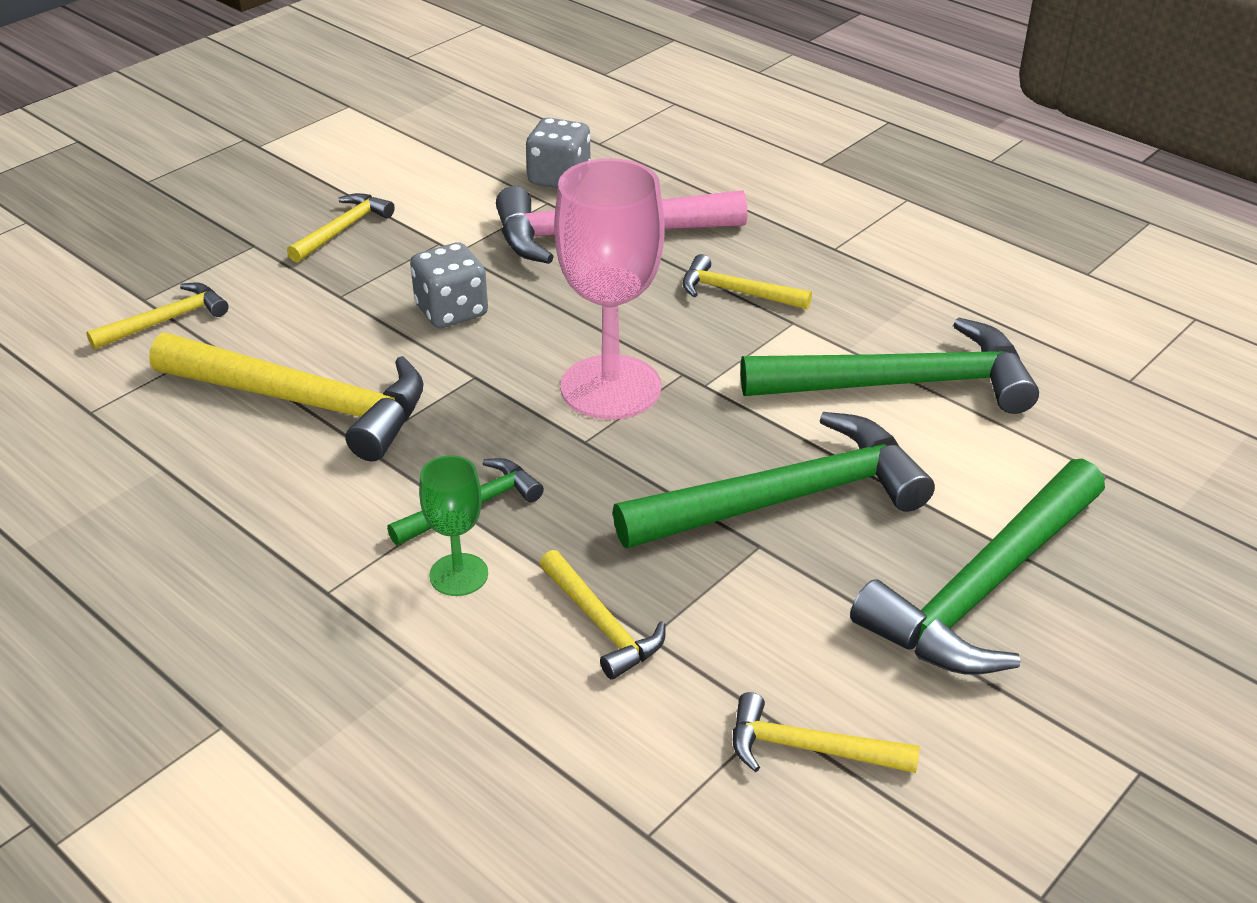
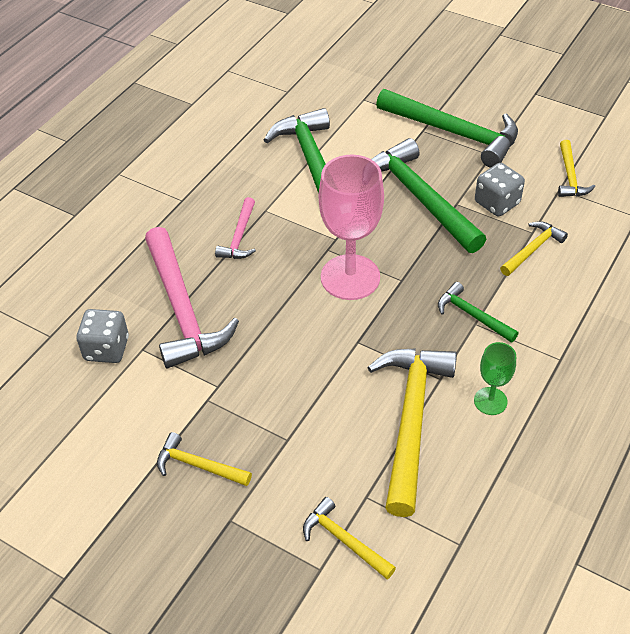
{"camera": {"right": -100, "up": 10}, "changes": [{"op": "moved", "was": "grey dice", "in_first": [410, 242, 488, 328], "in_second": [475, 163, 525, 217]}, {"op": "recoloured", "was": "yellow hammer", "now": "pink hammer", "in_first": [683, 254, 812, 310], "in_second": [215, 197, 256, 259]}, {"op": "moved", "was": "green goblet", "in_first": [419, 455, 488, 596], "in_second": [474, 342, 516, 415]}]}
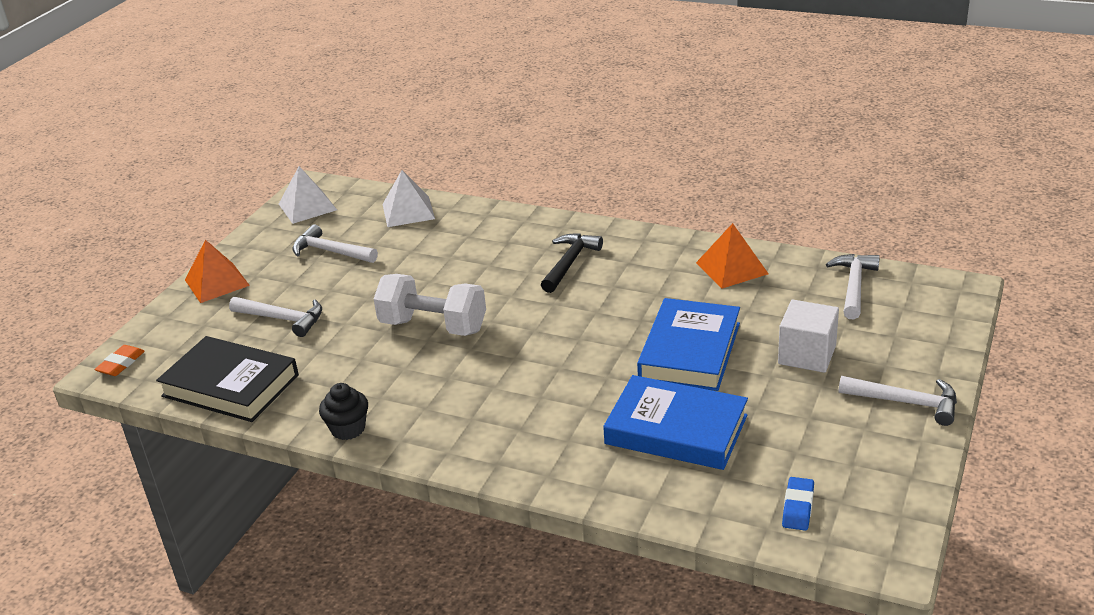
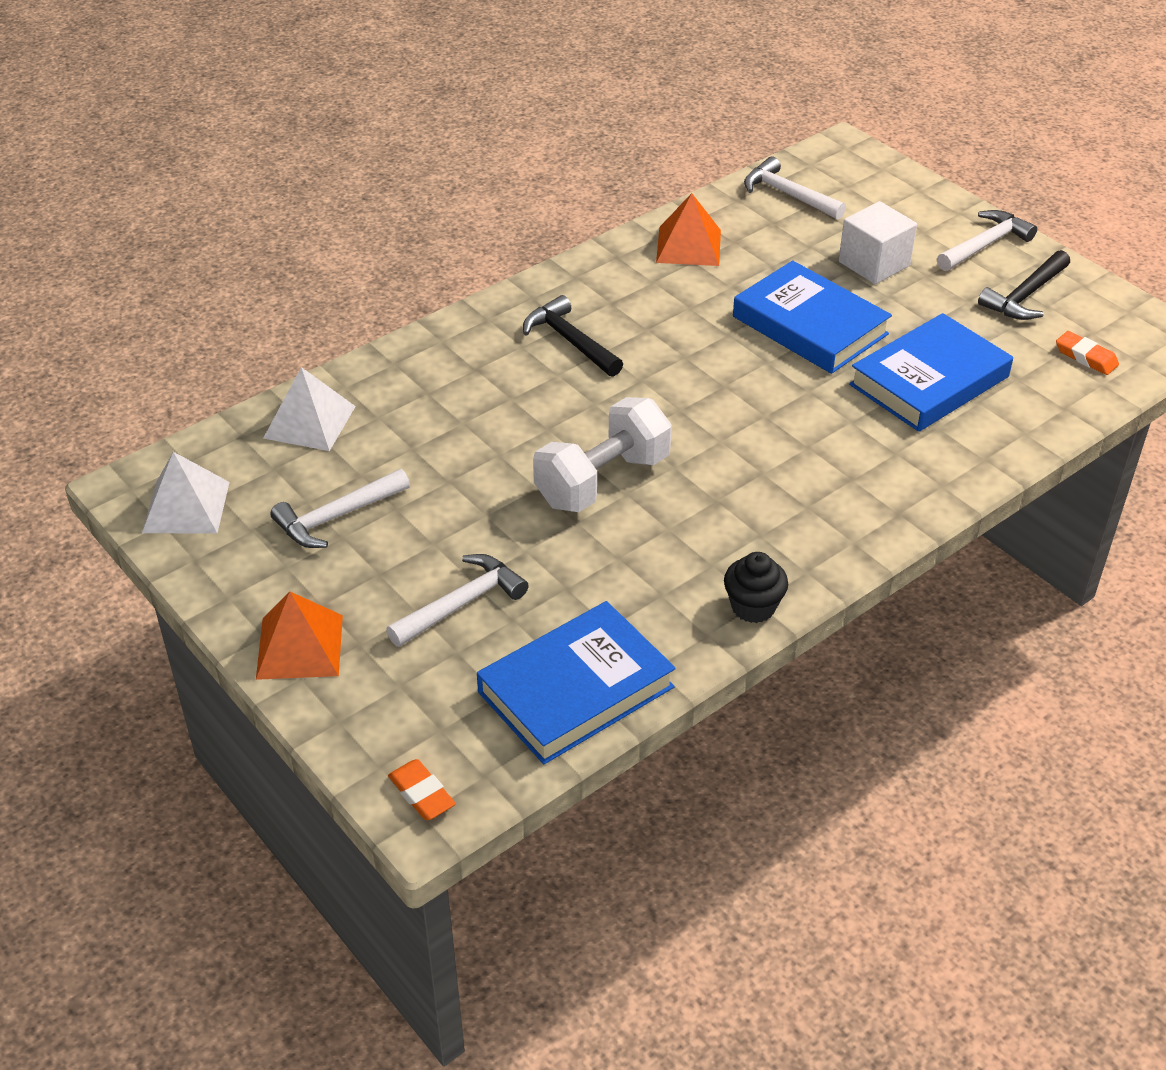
{"camera": {"right": -65, "up": 10}, "changes": [{"op": "recoloured", "was": "black book", "now": "blue book", "in_first": [156, 336, 299, 422], "in_second": [477, 601, 676, 764]}, {"op": "recoloured", "was": "blue eraser", "now": "orange eraser", "in_first": [782, 477, 814, 531], "in_second": [1056, 331, 1119, 375]}, {"op": "added", "now": "black hammer", "in_second": [978, 250, 1070, 320]}]}
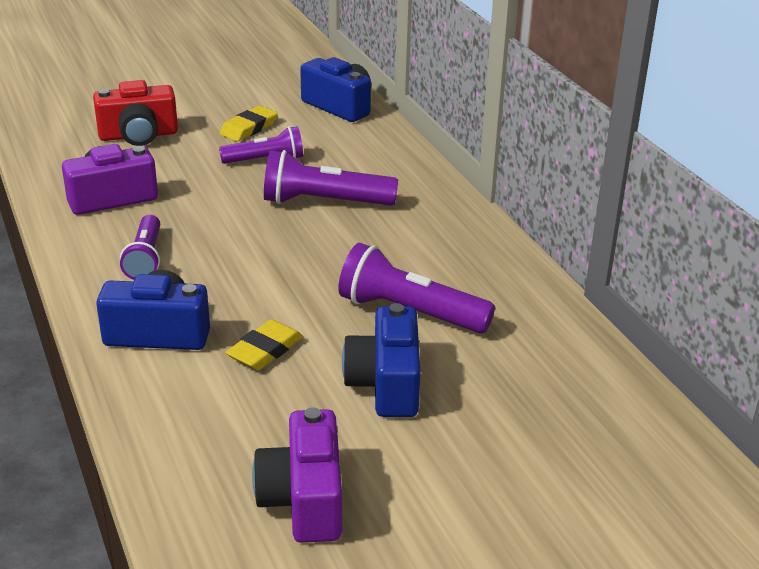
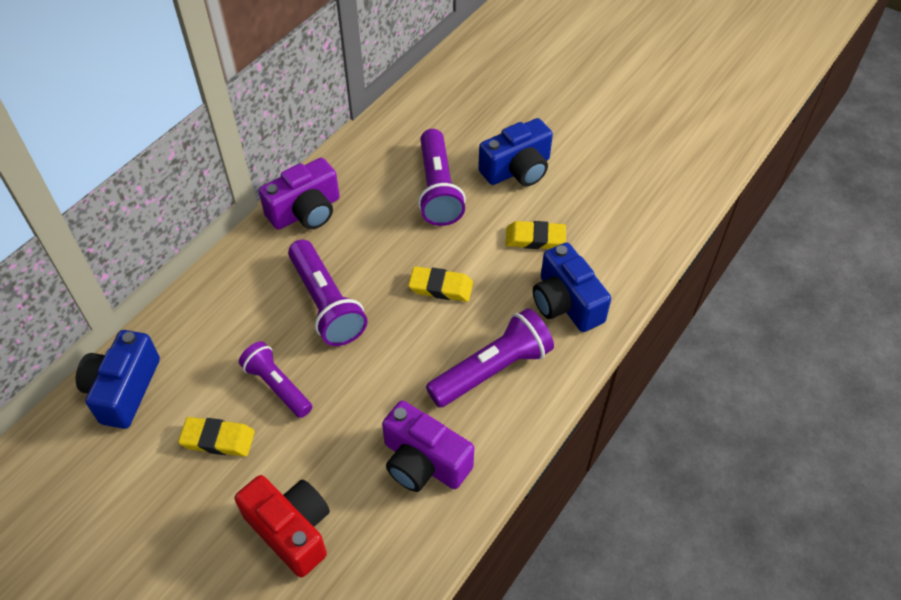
{"camera": {"right": -120, "up": 20}, "changes": [{"op": "resized", "was": "purple flashlight", "in_first": [120, 215, 160, 280], "in_second": [426, 308, 554, 408], "ratio": 1.51}, {"op": "moved", "was": "purple camera", "in_first": [252, 407, 342, 543], "in_second": [259, 158, 340, 230]}, {"op": "added", "now": "yellow eraser", "in_second": [408, 266, 473, 302]}]}
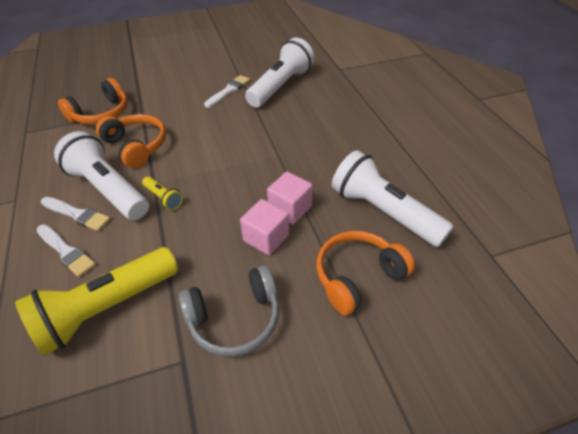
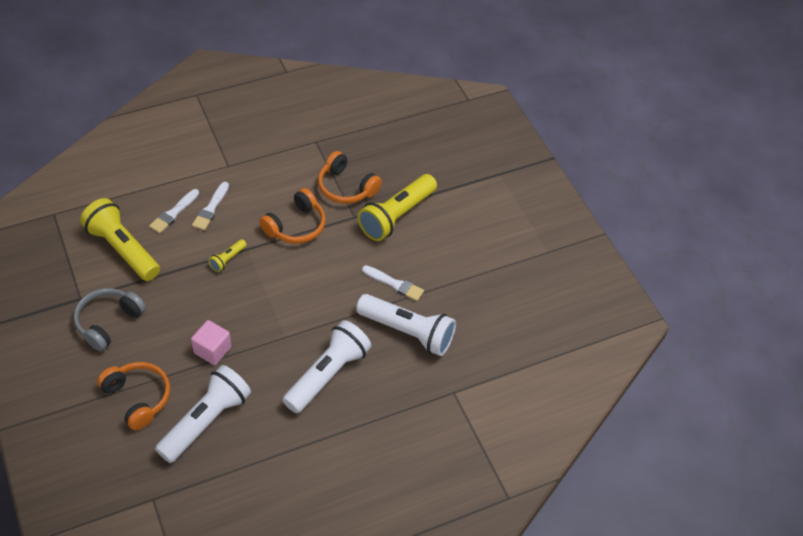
{"camera": {"right": 80, "up": 5}, "changes": [{"op": "moved", "was": "white flashlight", "in_first": [54, 131, 149, 220], "in_second": [282, 320, 371, 413]}, {"op": "removed", "was": "pink cube", "in_first": [240, 199, 289, 255]}, {"op": "turned", "was": "grey headphones", "in_first": [179, 265, 279, 357], "in_second": [73, 288, 146, 352], "clockwise": 60}, {"op": "added", "now": "yellow flashlight", "in_second": [357, 174, 437, 241]}]}
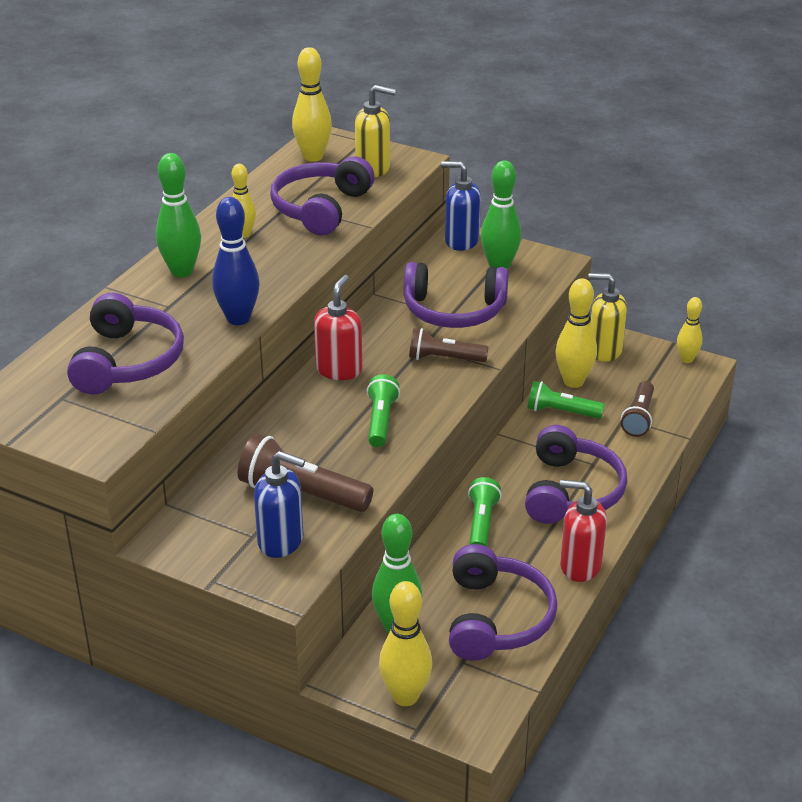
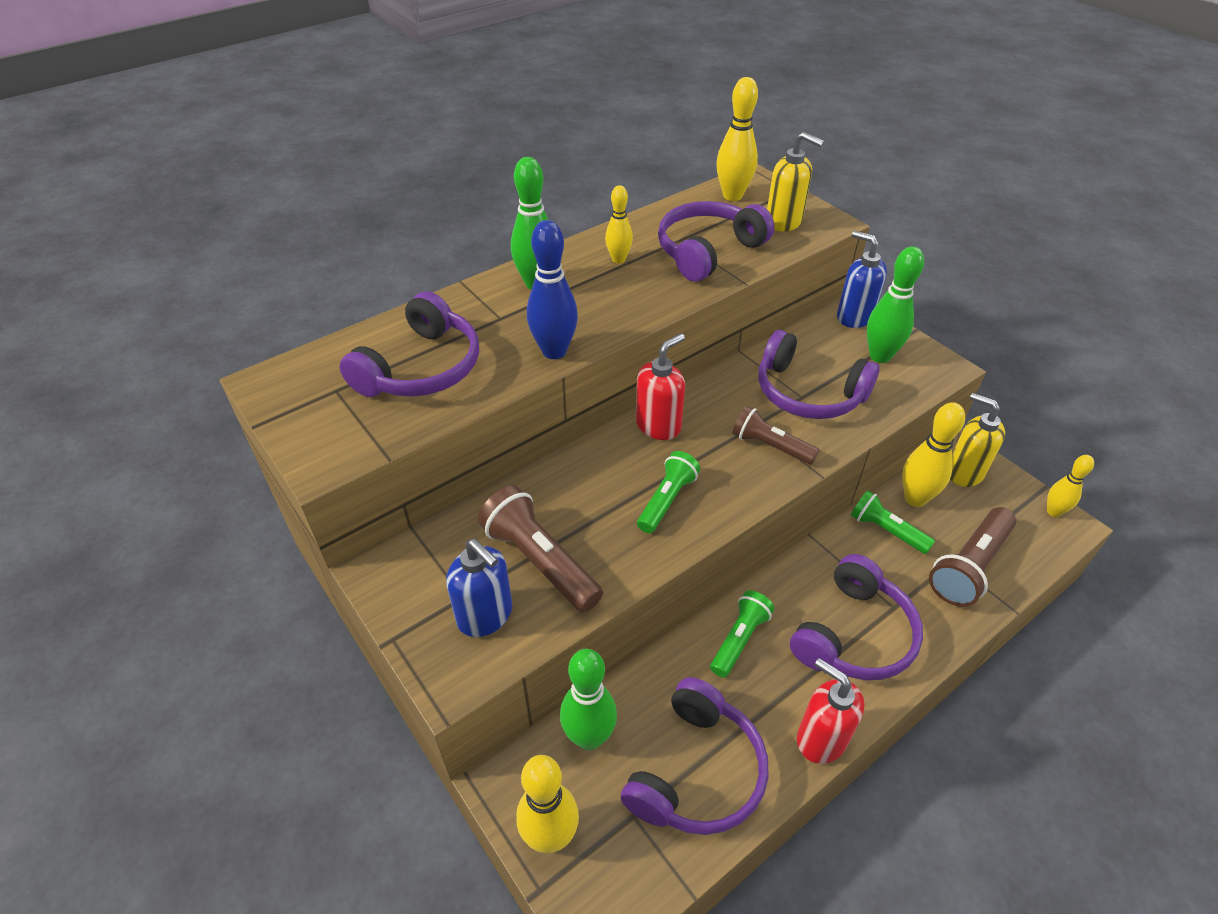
{"camera": {"right": 25, "up": 10}, "changes": [{"op": "resized", "was": "brown flashlight", "in_first": [621, 381, 654, 437], "in_second": [929, 507, 1016, 607], "ratio": 1.52}]}
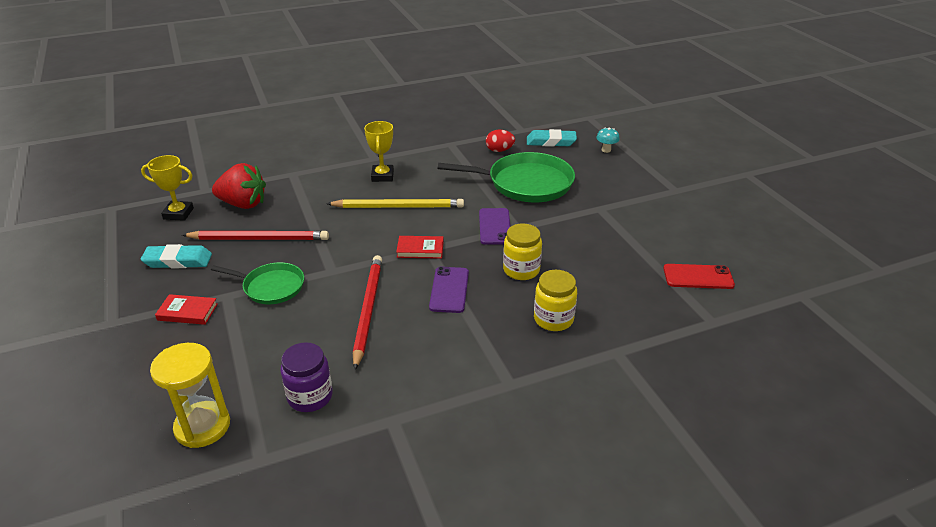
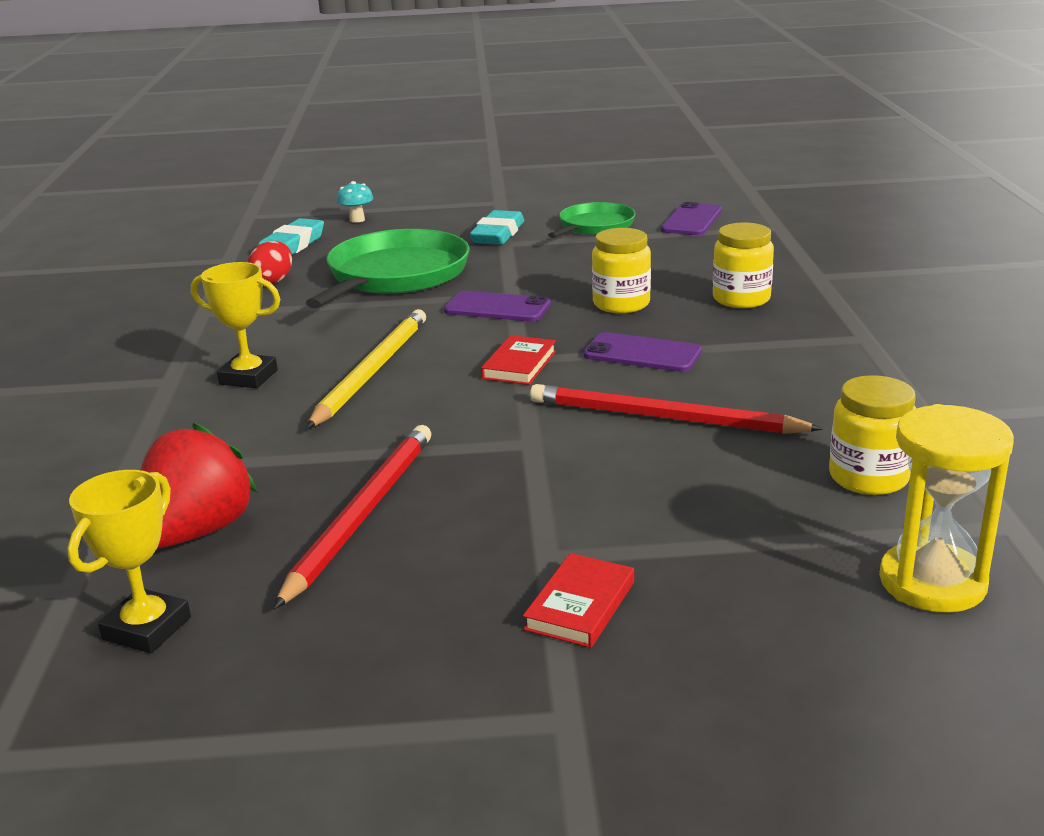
{"camera": {"right": -70, "up": -10}, "changes": [{"op": "moved", "was": "turquoise eraser", "in_first": [141, 244, 212, 268], "in_second": [470, 210, 524, 245]}, {"op": "moved", "was": "green pan", "in_first": [211, 262, 304, 304], "in_second": [548, 202, 636, 238]}, {"op": "recoloured", "was": "red phone", "now": "purple phone", "in_first": [663, 264, 735, 289], "in_second": [661, 202, 722, 235]}, {"op": "recoloured", "was": "purple jar", "now": "yellow jar", "in_first": [280, 342, 333, 412], "in_second": [829, 375, 916, 495]}]}
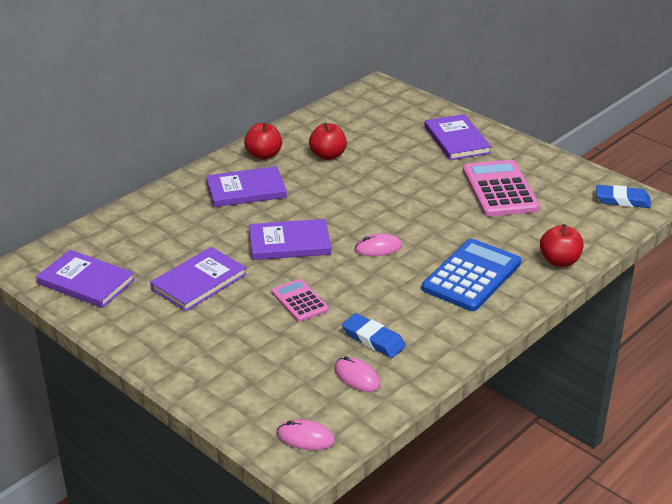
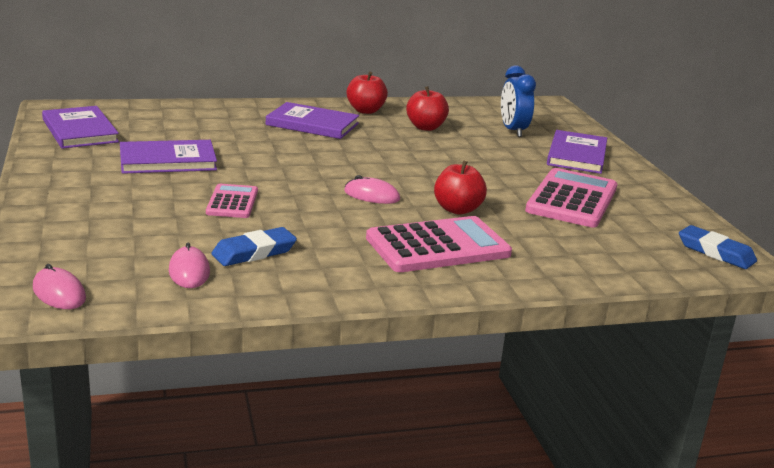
{"camera": {"right": 30, "up": -10}, "changes": [{"op": "removed", "was": "purple book", "in_first": [249, 219, 331, 260]}, {"op": "moved", "was": "red apple", "in_first": [540, 224, 584, 267], "in_second": [434, 160, 487, 215]}, {"op": "recoloured", "was": "blue calculator", "now": "pink calculator", "in_first": [421, 239, 521, 311], "in_second": [366, 216, 512, 272]}, {"op": "turned", "was": "blue eraser", "in_first": [342, 313, 406, 358], "in_second": [211, 227, 297, 266], "clockwise": 75}, {"op": "added", "now": "blue clock", "in_second": [501, 65, 536, 137]}]}
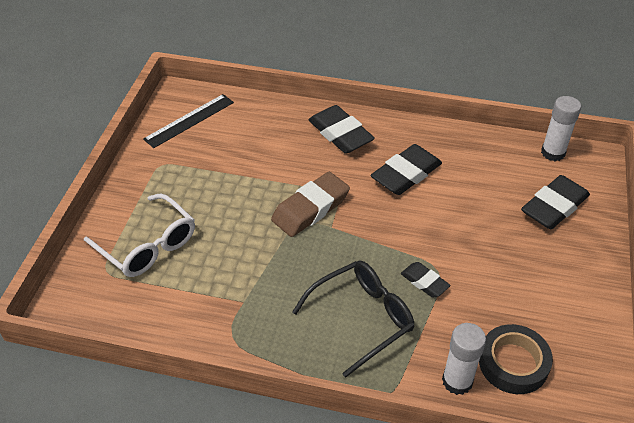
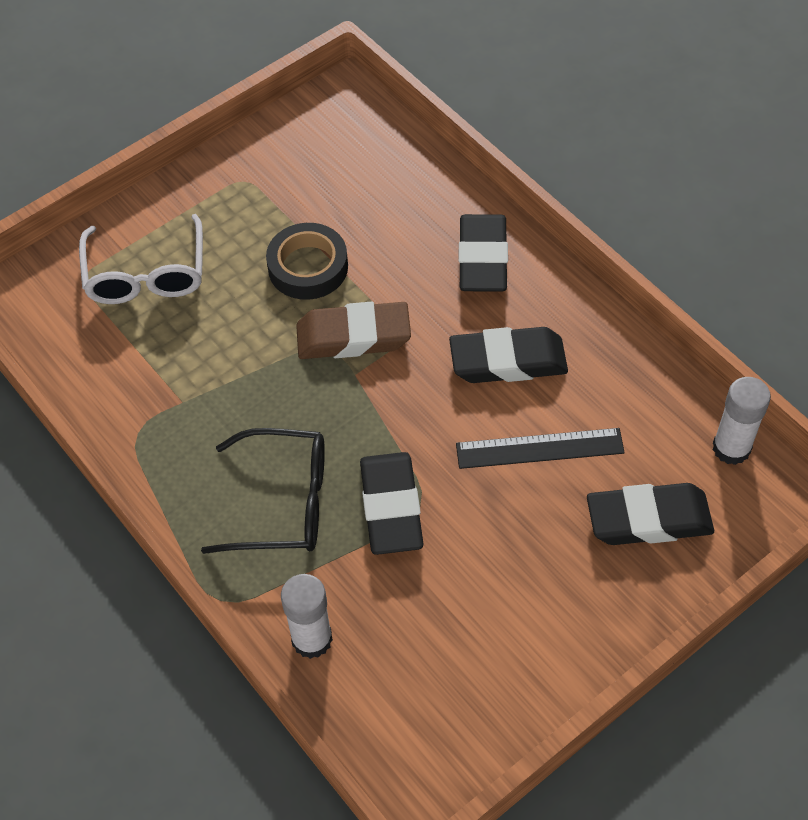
{"camera": {"right": 40, "up": 10}, "changes": [{"op": "moved", "was": "black ruler", "in_first": [143, 94, 234, 148], "in_second": [456, 428, 625, 469]}, {"op": "resized", "was": "black eraser", "in_first": [401, 262, 451, 298], "in_second": [360, 452, 424, 555], "ratio": 1.77}, {"op": "moved", "was": "black tape", "in_first": [479, 324, 553, 394], "in_second": [266, 223, 348, 300]}]}
